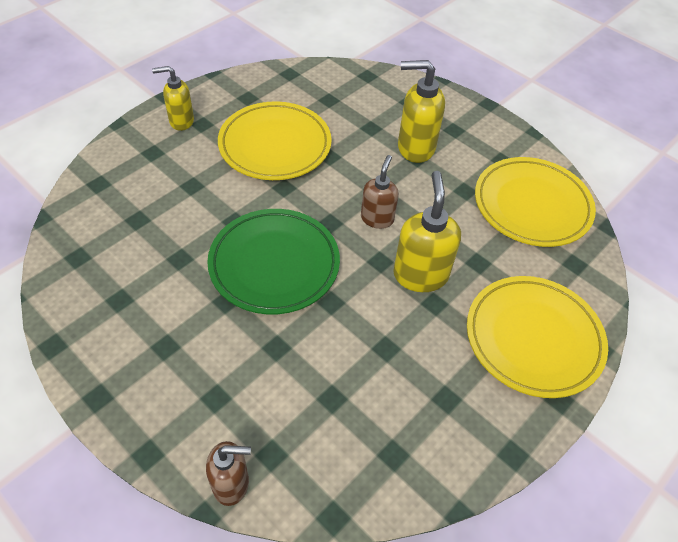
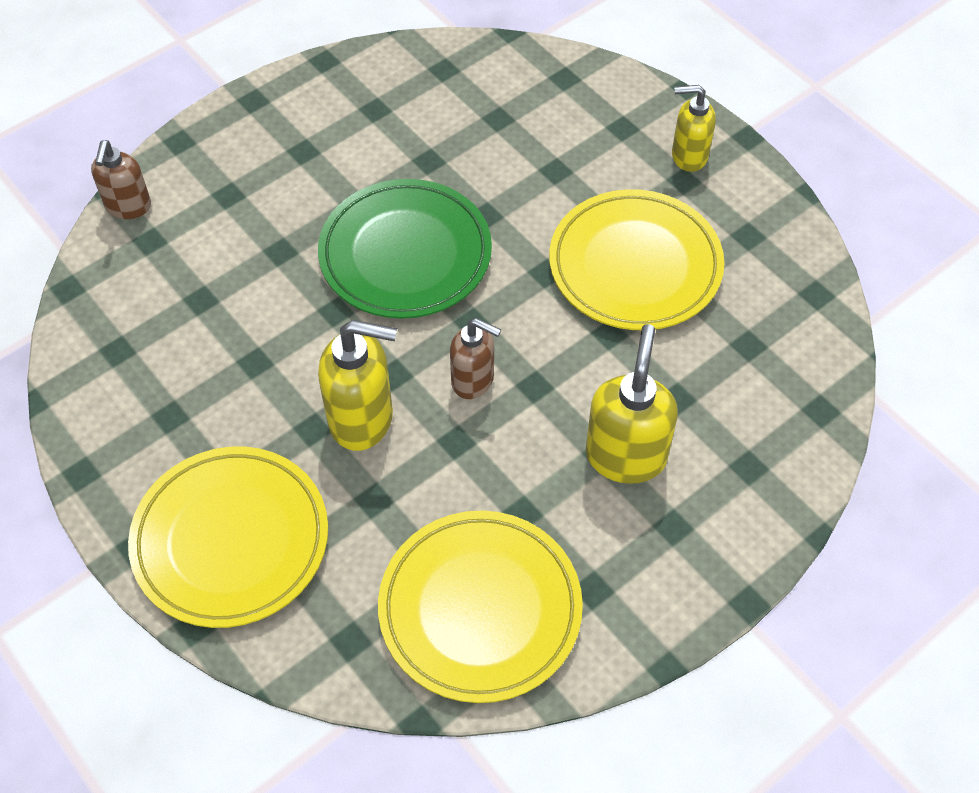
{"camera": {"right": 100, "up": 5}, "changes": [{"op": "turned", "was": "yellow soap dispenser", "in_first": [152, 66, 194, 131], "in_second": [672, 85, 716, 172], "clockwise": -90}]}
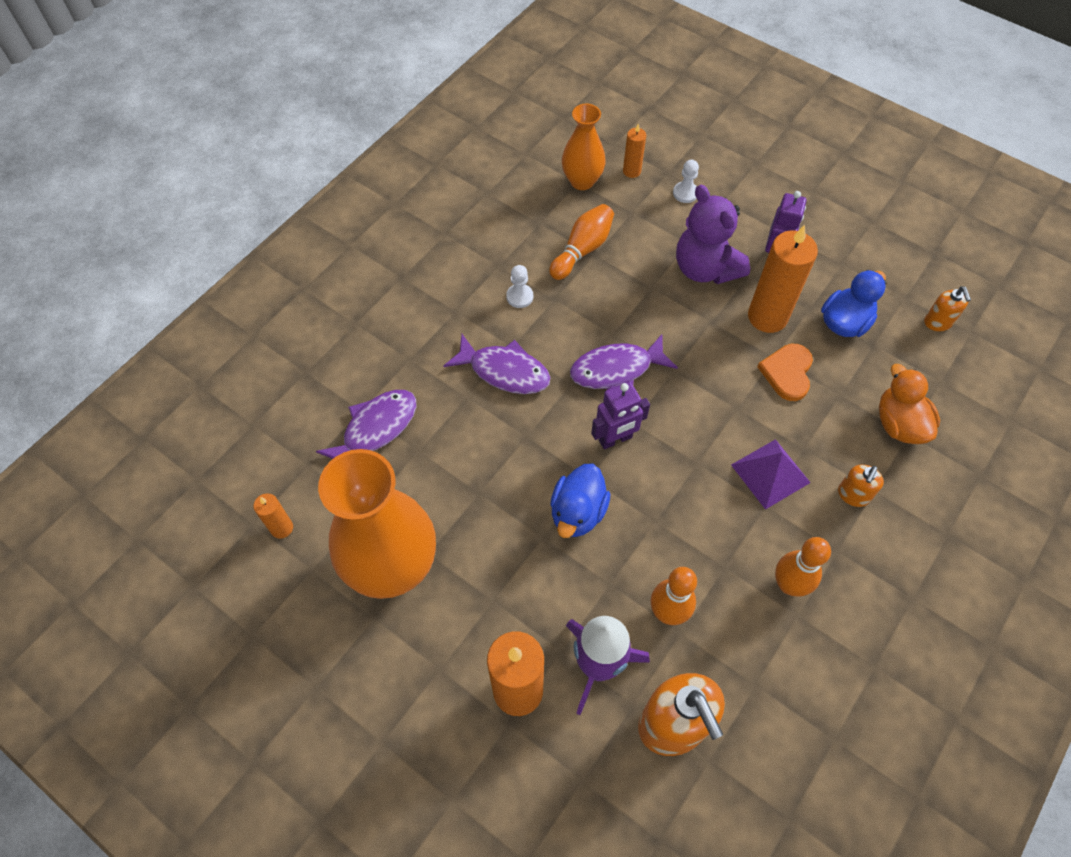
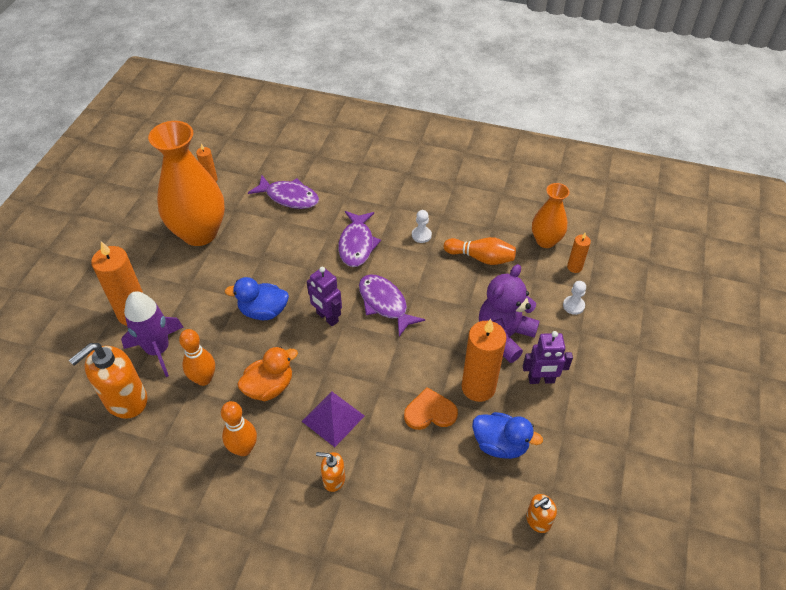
{"camera": {"right": 70, "up": -10}, "changes": [{"op": "moved", "was": "orange duck", "in_first": [879, 364, 940, 444], "in_second": [237, 346, 298, 401]}]}
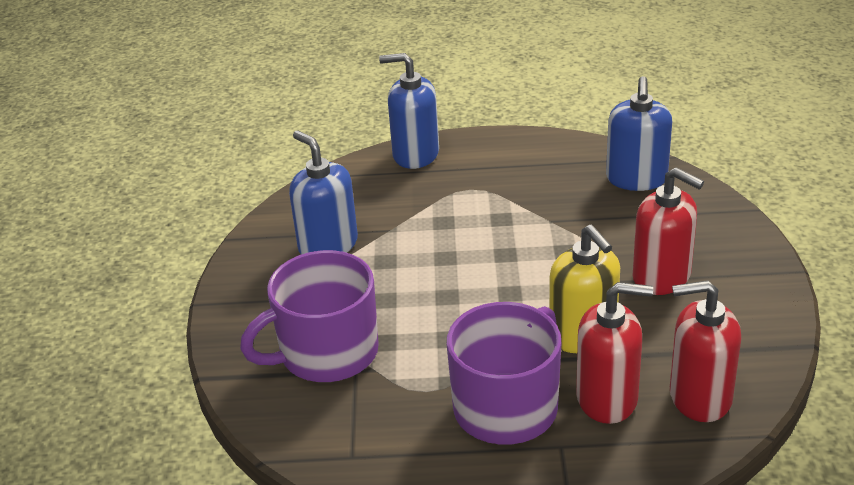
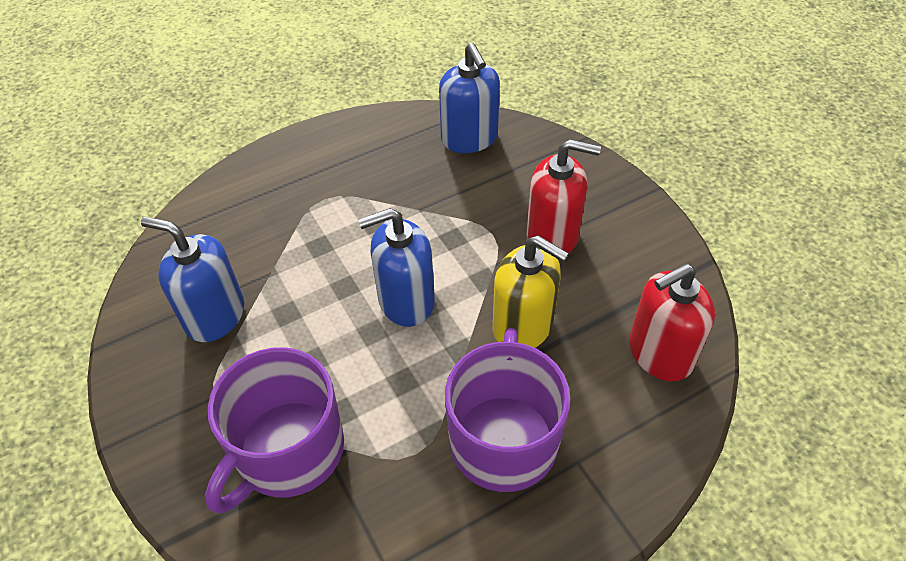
{"camera": {"right": -30, "up": 15}, "changes": [{"op": "moved", "was": "blue soap dispenser", "in_first": [379, 53, 439, 169], "in_second": [358, 208, 435, 327]}, {"op": "removed", "was": "red soap dispenser", "in_first": [576, 282, 653, 424]}]}
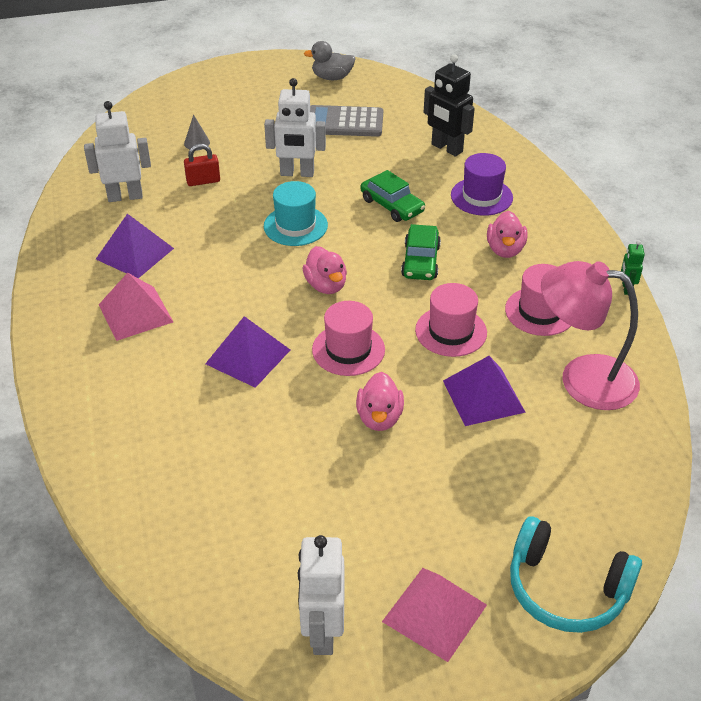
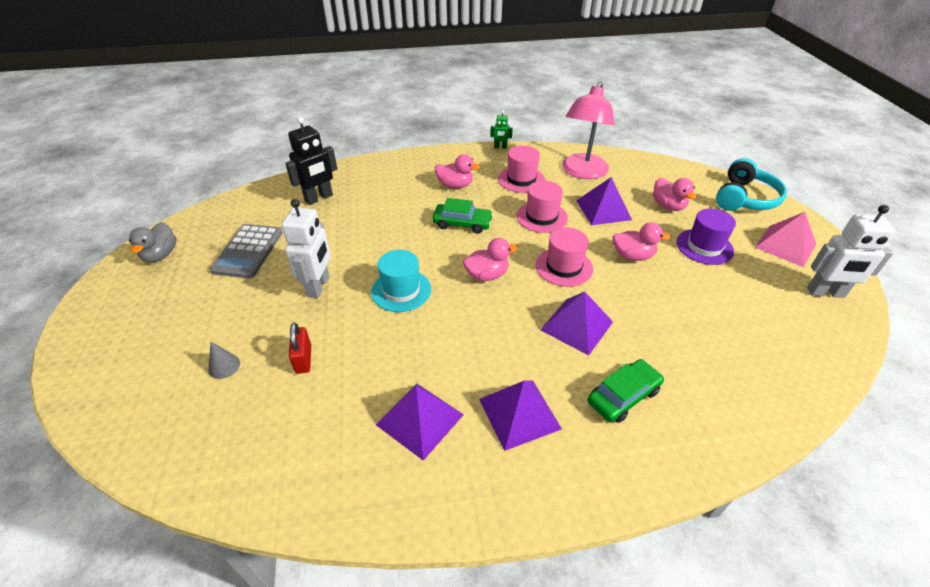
{"camera": {"right": -85, "up": 0}, "changes": [{"op": "removed", "was": "white robot", "in_first": [84, 101, 151, 202]}, {"op": "moved", "was": "purple hat", "in_first": [451, 153, 513, 216], "in_second": [676, 209, 736, 265]}, {"op": "moved", "was": "green car", "in_first": [360, 170, 425, 222], "in_second": [587, 359, 664, 423]}, {"op": "recoloured", "was": "pink pyramid", "now": "purple pyramid", "in_first": [99, 273, 173, 341], "in_second": [479, 381, 562, 451]}, {"op": "added", "now": "pink duck", "in_second": [653, 178, 697, 211]}]}
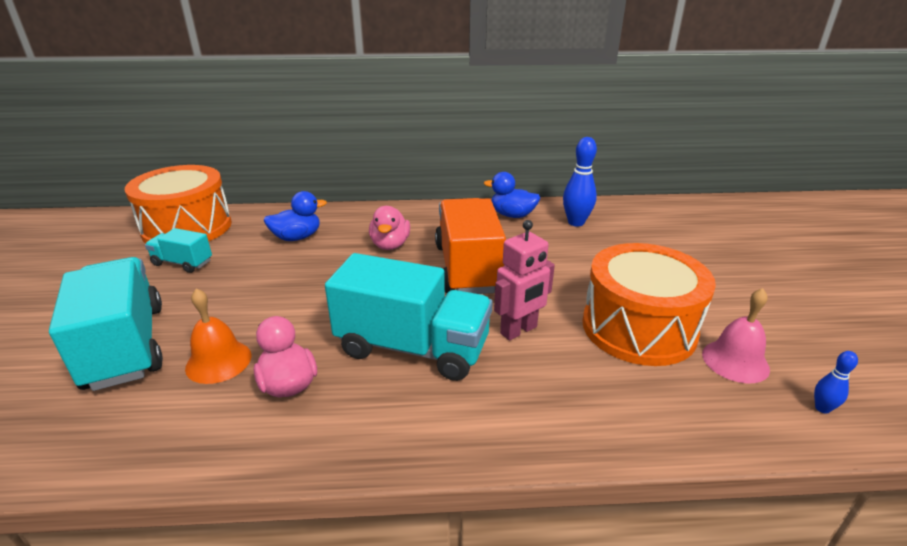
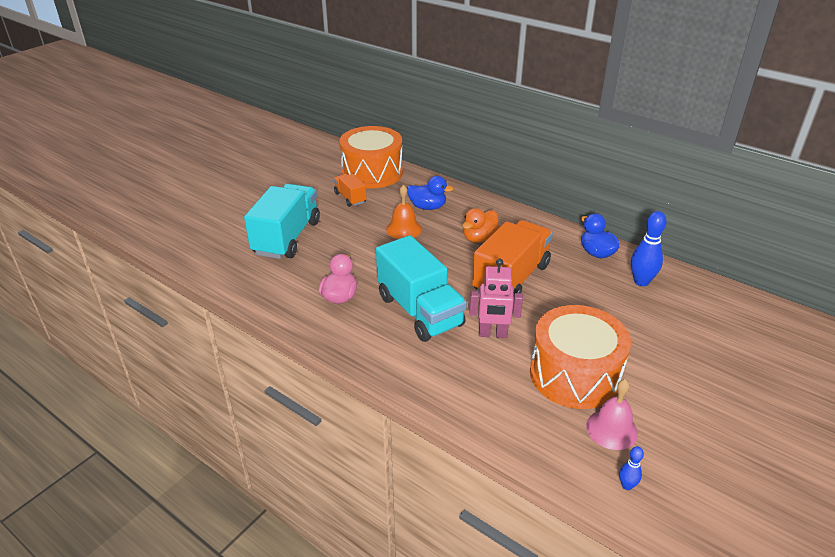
{"camera": {"right": 40, "up": 5}, "changes": [{"op": "recoloured", "was": "pink duck", "now": "orange duck", "in_first": [369, 206, 410, 250], "in_second": [462, 208, 500, 243]}, {"op": "recoloured", "was": "turquoise truck", "now": "orange truck", "in_first": [145, 228, 212, 273], "in_second": [333, 174, 366, 207]}, {"op": "moved", "was": "orange bell", "in_first": [185, 288, 251, 384], "in_second": [386, 185, 422, 239]}]}
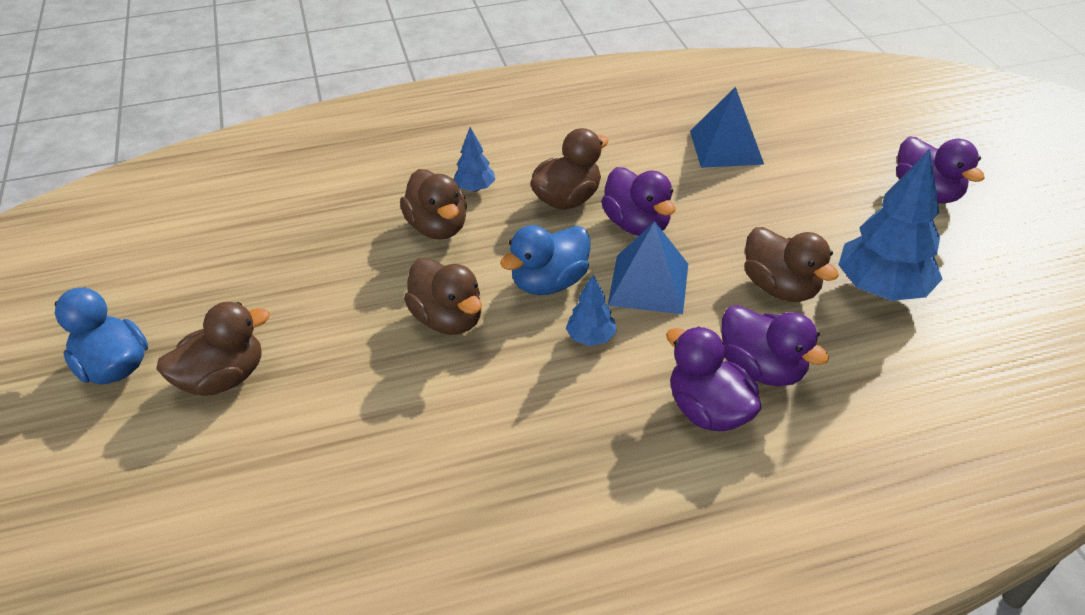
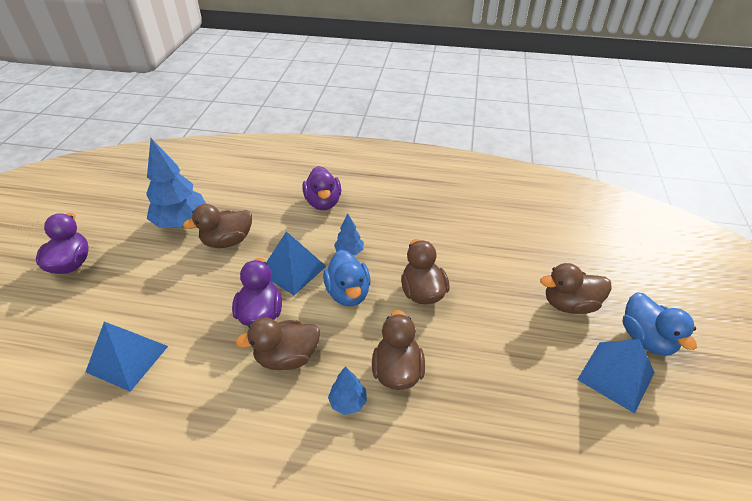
{"camera": {"right": -155, "up": 0}, "changes": [{"op": "turned", "was": "blue duck", "in_first": [500, 225, 590, 295], "in_second": [323, 250, 371, 306], "clockwise": 90}, {"op": "turned", "was": "brown duck", "in_first": [744, 227, 839, 302], "in_second": [183, 204, 252, 248], "clockwise": -105}, {"op": "removed", "was": "purple duck", "in_first": [721, 305, 829, 386]}, {"op": "added", "now": "blue pyramid", "in_second": [577, 339, 655, 414]}]}
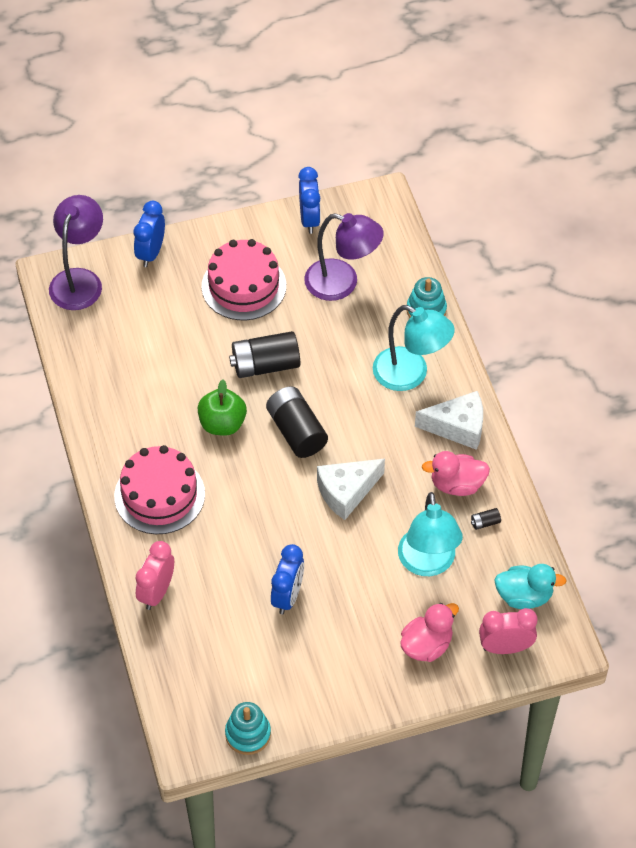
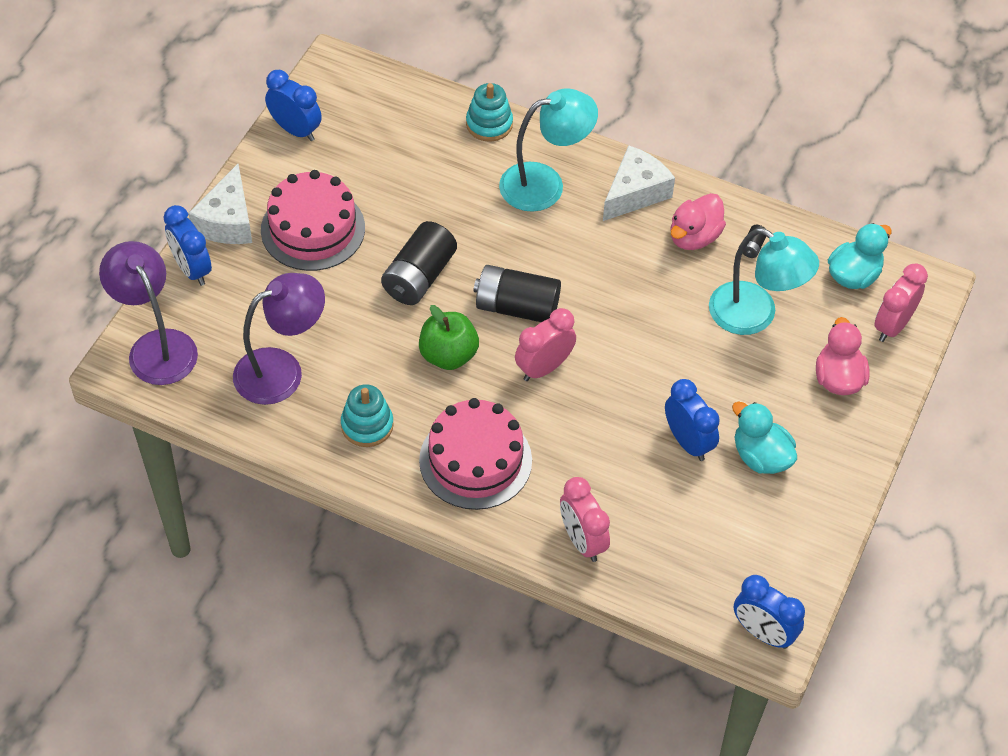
{"camera": {"right": -50, "up": 0}, "changes": [{"op": "moved", "was": "purple lamp", "in_first": [304, 213, 384, 301], "in_second": [233, 273, 325, 405]}, {"op": "moved", "was": "white cheese", "in_first": [317, 459, 385, 520], "in_second": [188, 164, 252, 244]}, {"op": "moved", "was": "turquoise stacking toy", "in_first": [225, 702, 271, 755], "in_second": [341, 384, 394, 447]}, {"op": "added", "now": "pink clock", "in_second": [515, 308, 576, 381]}, {"op": "added", "now": "turquoise duck", "in_second": [732, 402, 797, 474]}, {"op": "added", "now": "blue clock", "in_second": [734, 575, 805, 649]}]}
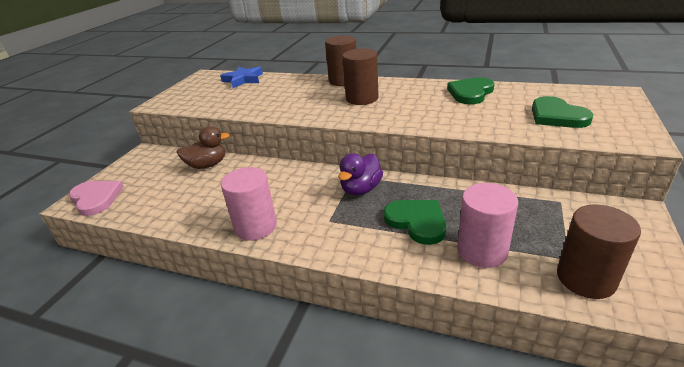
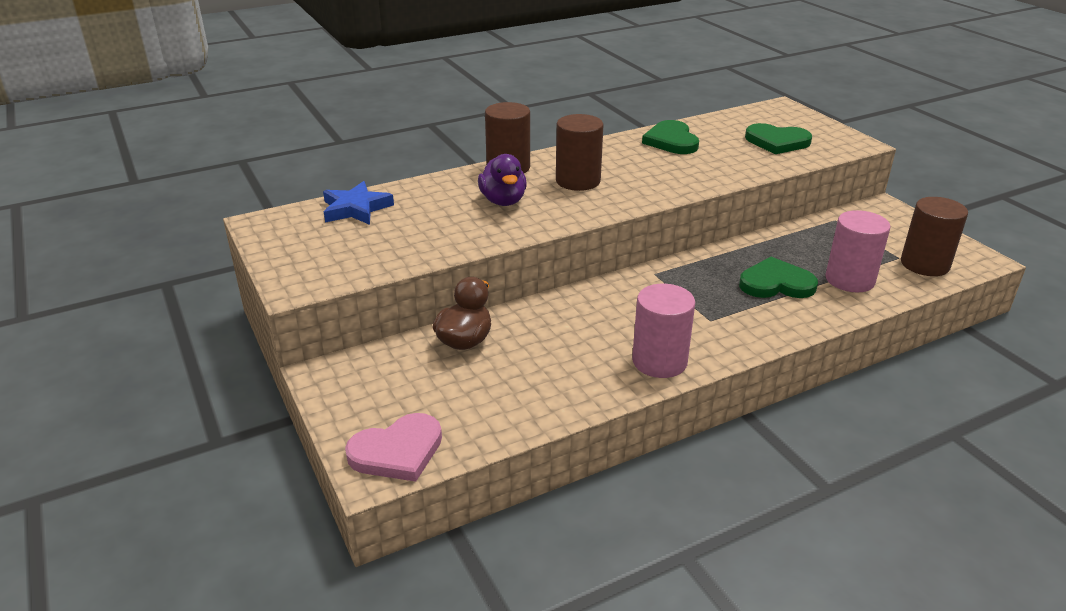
{"camera": {"right": -50, "up": 0}, "changes": [{"op": "moved", "was": "purple duck", "in_first": [338, 153, 383, 195], "in_second": [478, 154, 527, 206]}, {"op": "turned", "was": "pink heart", "in_first": [69, 181, 124, 216], "in_second": [345, 413, 442, 482], "clockwise": 150}]}
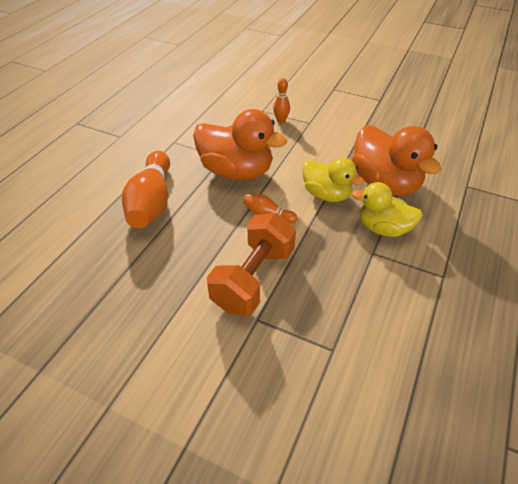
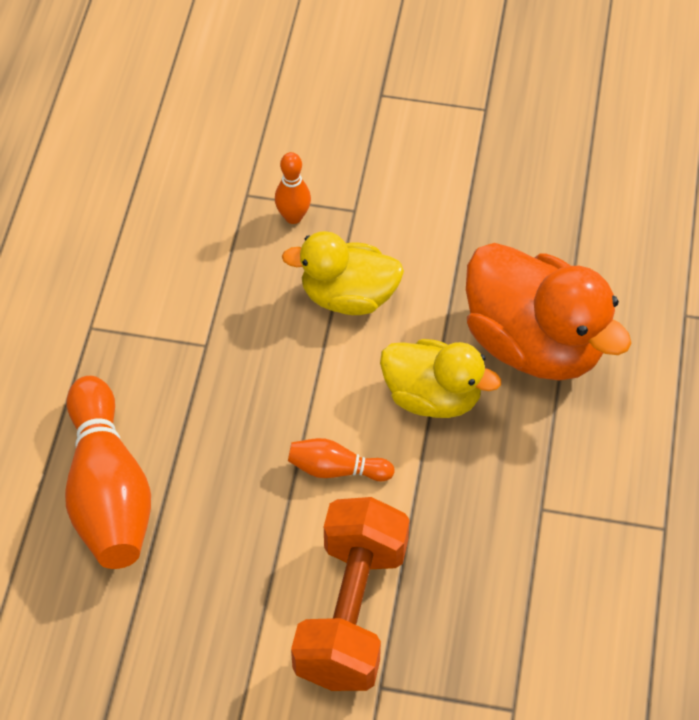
{"camera": {"right": -15, "up": 10}, "changes": [{"op": "removed", "was": "orange duck", "in_first": [193, 109, 287, 180]}, {"op": "moved", "was": "yellow duck", "in_first": [352, 182, 423, 237], "in_second": [282, 231, 404, 315]}]}
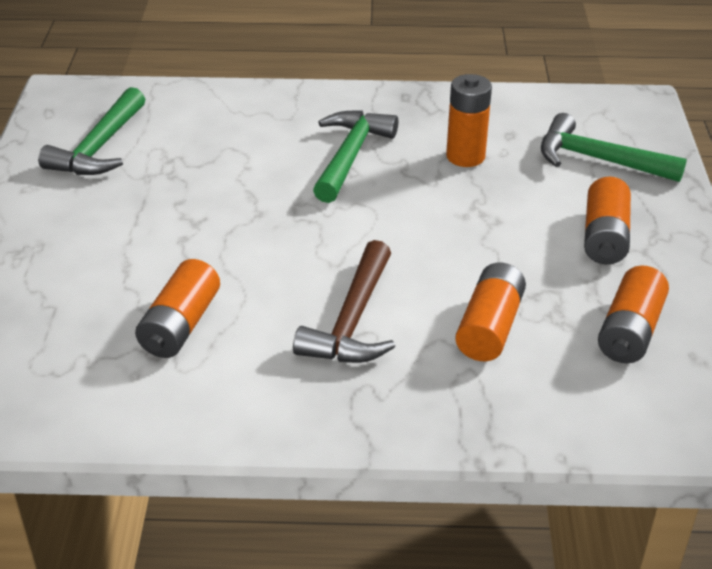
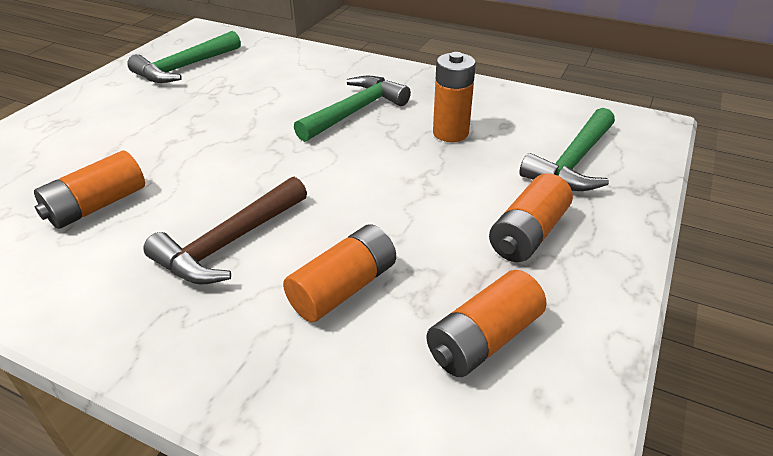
{"camera": {"right": 25, "up": 0}, "changes": [{"op": "turned", "was": "green hammer", "in_first": [541, 113, 687, 182], "in_second": [519, 108, 615, 191], "clockwise": -105}]}
